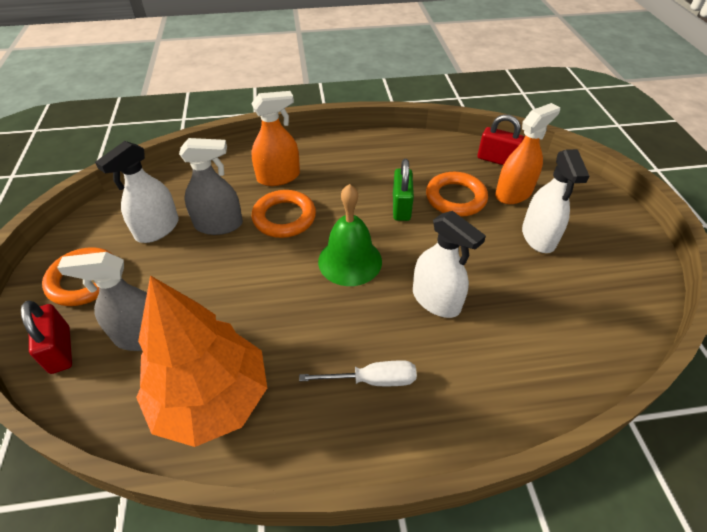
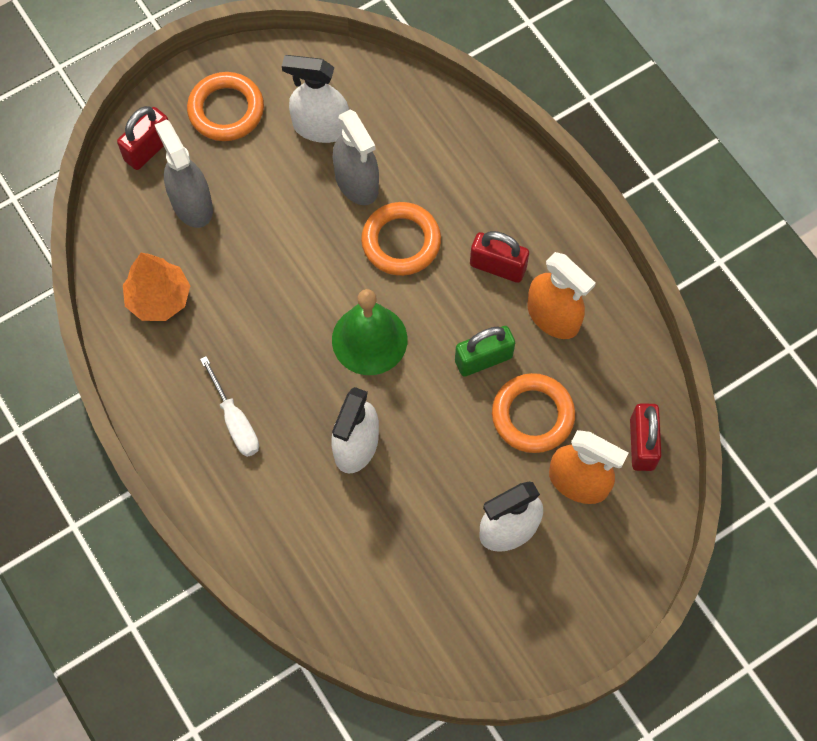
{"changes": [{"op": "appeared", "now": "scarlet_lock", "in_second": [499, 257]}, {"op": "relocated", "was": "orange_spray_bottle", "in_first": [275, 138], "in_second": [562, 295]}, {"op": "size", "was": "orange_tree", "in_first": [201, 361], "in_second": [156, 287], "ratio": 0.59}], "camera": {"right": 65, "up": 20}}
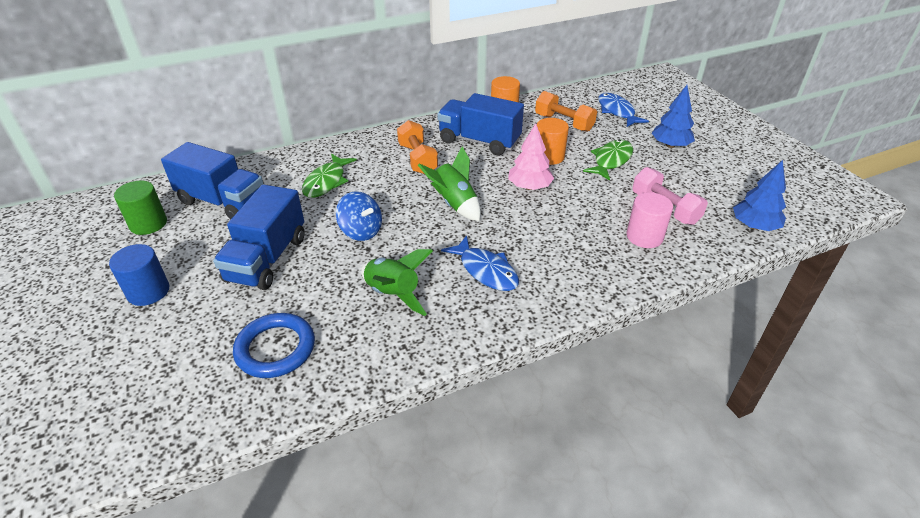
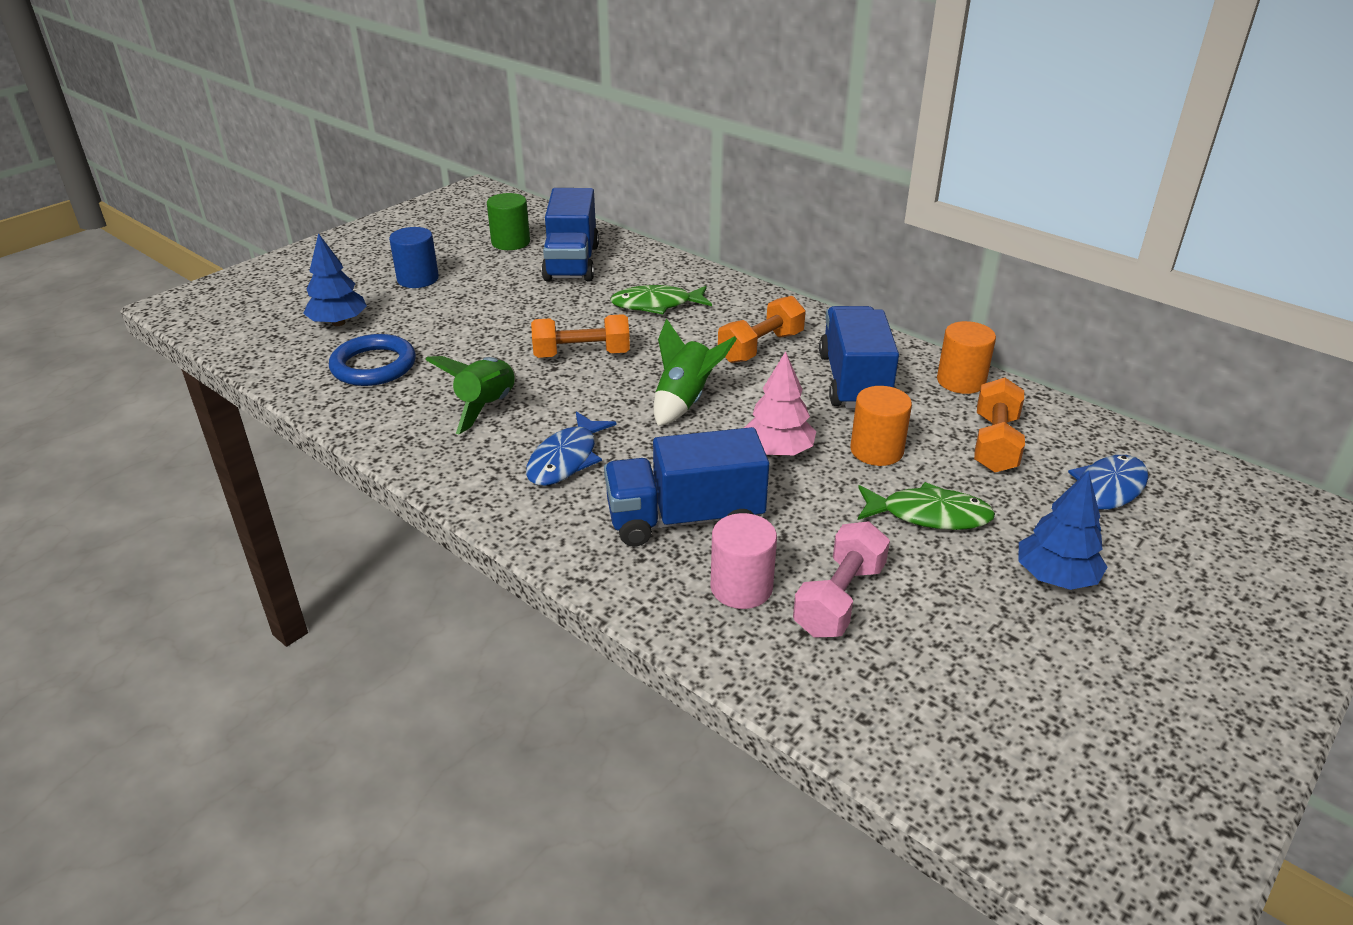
{"changes": [{"op": "relocated", "was": "royal_blue_truck", "in_first": [259, 237], "in_second": [686, 487]}, {"op": "relocated", "was": "royal_blue_tree", "in_first": [759, 195], "in_second": [335, 279]}, {"op": "exchanged", "was": "royal_blue_spinning_top", "now": "orange_dumbbell", "in_first": [359, 216], "in_second": [580, 336]}], "camera": {"right": 65, "up": -5}}
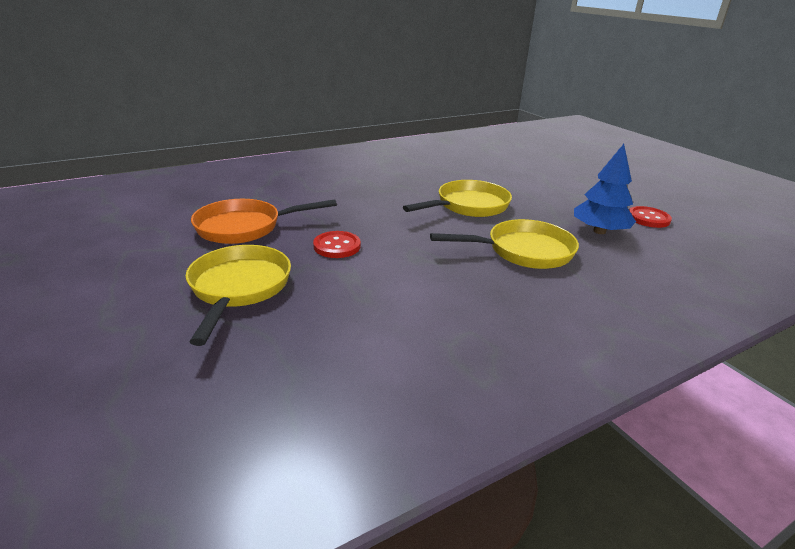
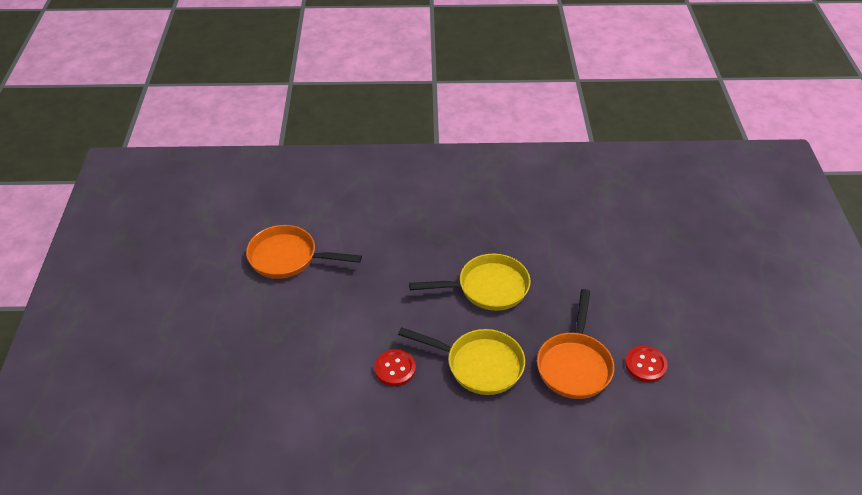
{"changes": [{"op": "missing", "was": "bright_yellow_skillet", "in_first": [238, 295]}, {"op": "relocated", "was": "scarlet_button", "in_first": [337, 244], "in_second": [395, 368]}, {"op": "exchanged", "was": "royal_blue_tree", "now": "orange_skillet", "in_first": [605, 189], "in_second": [575, 344]}], "camera": {"right": 30, "up": 15}}
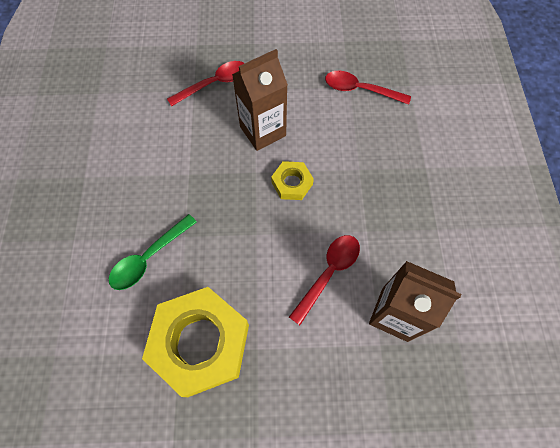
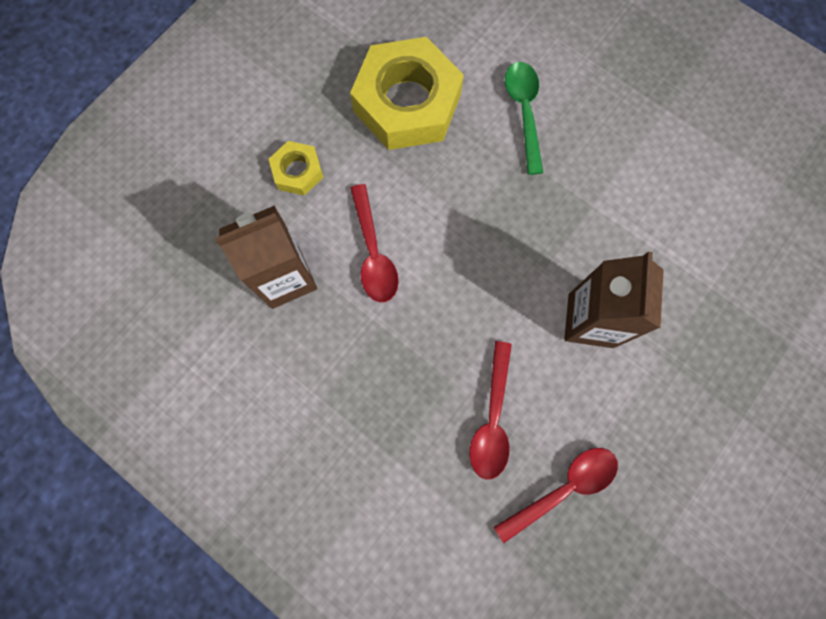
{"changes": [{"op": "relocated", "was": "scarlet_tablespoon", "in_first": [206, 83], "in_second": [491, 410]}, {"op": "relocated", "was": "bright_yellow_hex_nut", "in_first": [292, 180], "in_second": [296, 168]}], "camera": {"right": 130, "up": 10}}
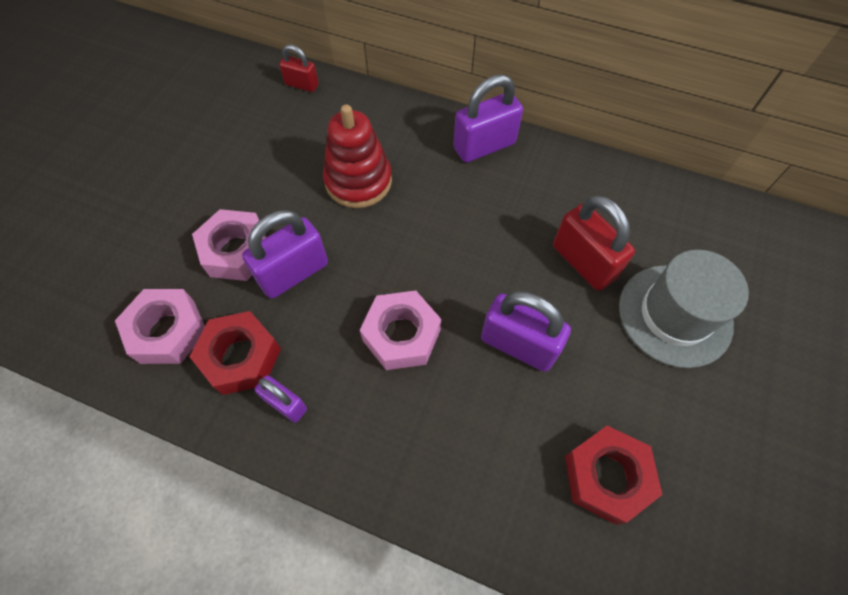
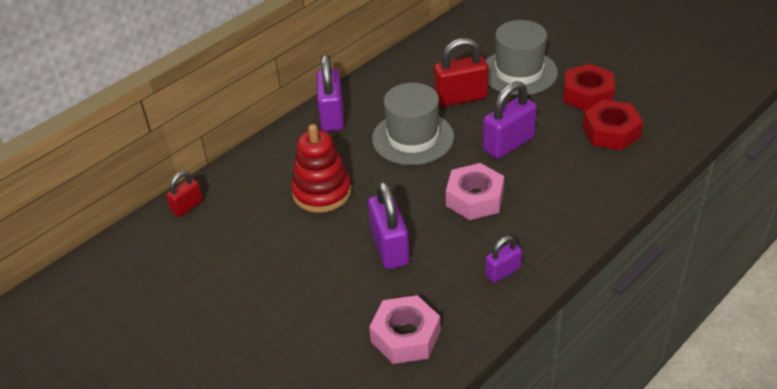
{"changes": [{"op": "missing", "was": "rosy_hex_nut", "in_first": [229, 245]}, {"op": "appeared", "now": "grey_hat", "in_second": [413, 124]}, {"op": "relocated", "was": "scarlet_hex_nut", "in_first": [235, 353], "in_second": [589, 87]}], "camera": {"right": -65, "up": -20}}
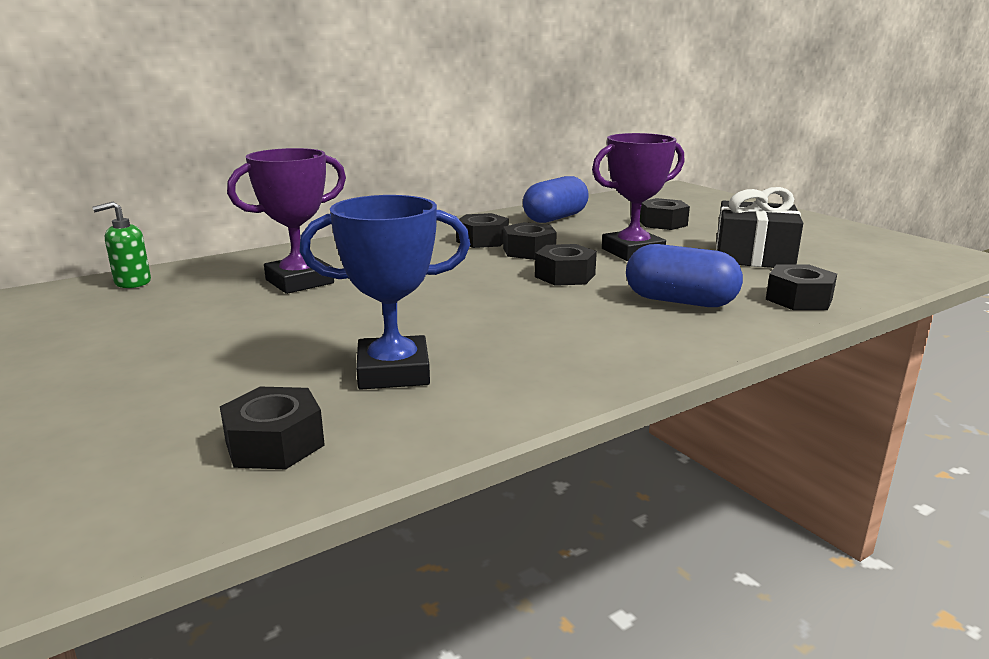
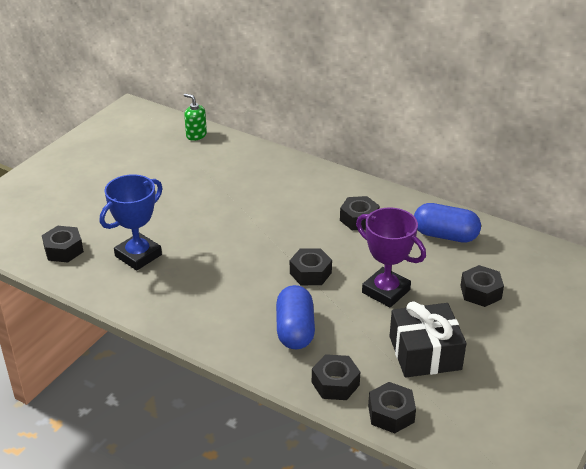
{"changes": [{"op": "missing", "was": "royal_purple_award_cup", "in_first": [286, 221]}, {"op": "relocated", "was": "ebony_hex_nut", "in_first": [530, 241], "in_second": [392, 407]}, {"op": "spun", "was": "royal_blue_award_cup", "in_first": [384, 292], "in_second": [131, 222], "clockwise": 75}], "camera": {"right": 65, "up": 15}}
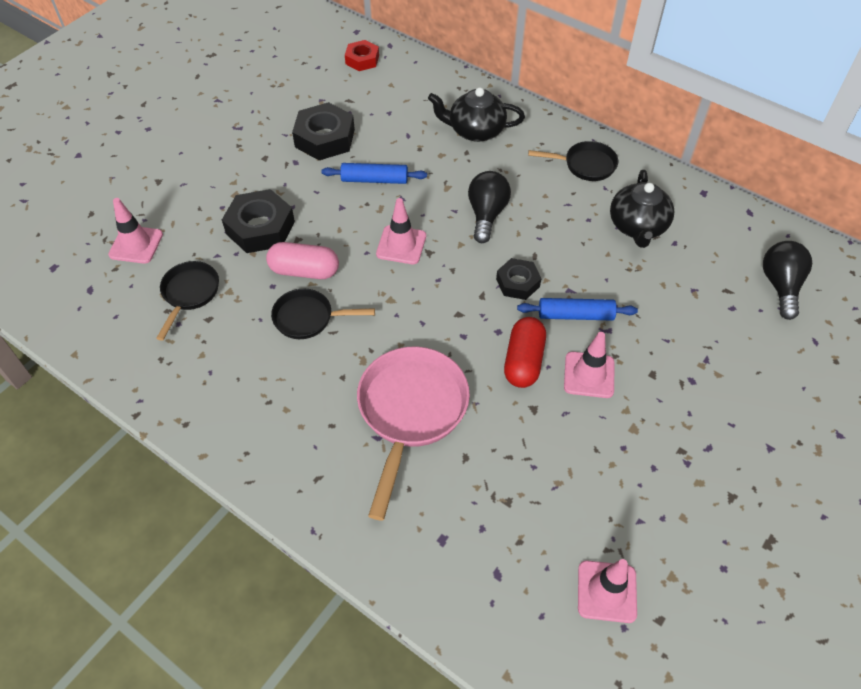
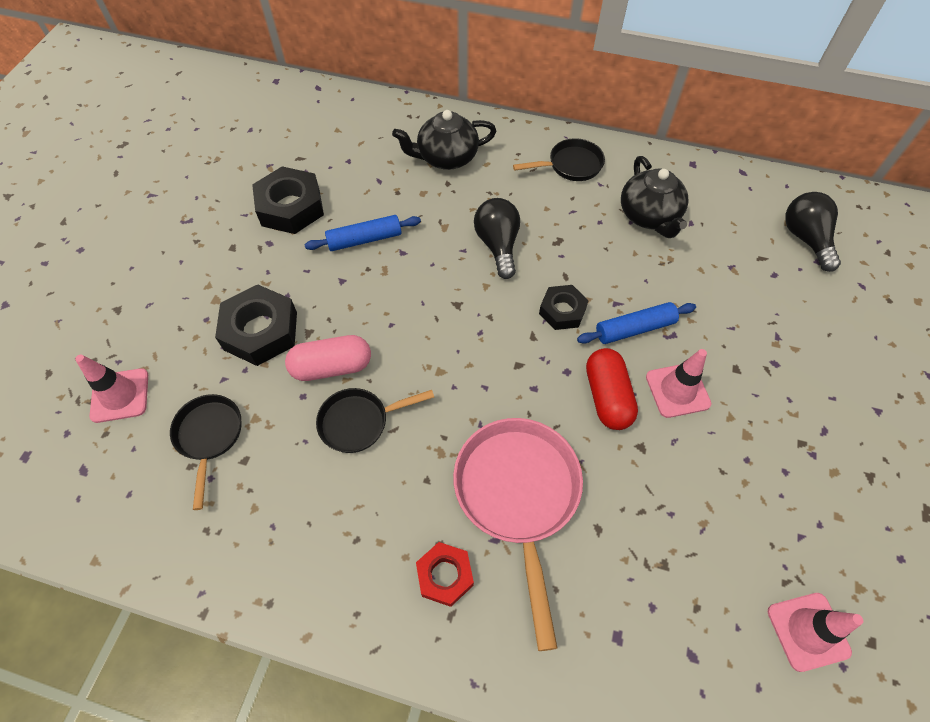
{"changes": [{"op": "missing", "was": "rosy_road_cone", "in_first": [401, 231]}, {"op": "relocated", "was": "scarlet_hex_nut", "in_first": [362, 55], "in_second": [445, 574]}], "camera": {"right": -20, "up": 5}}
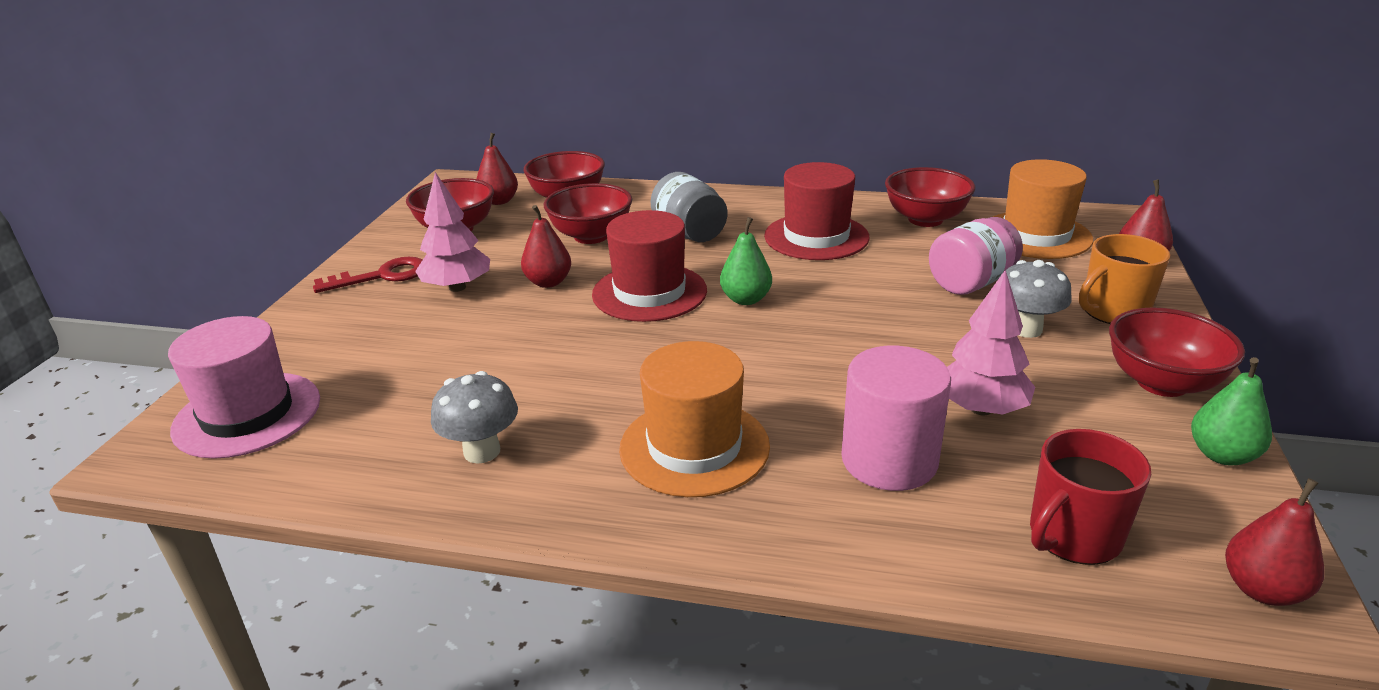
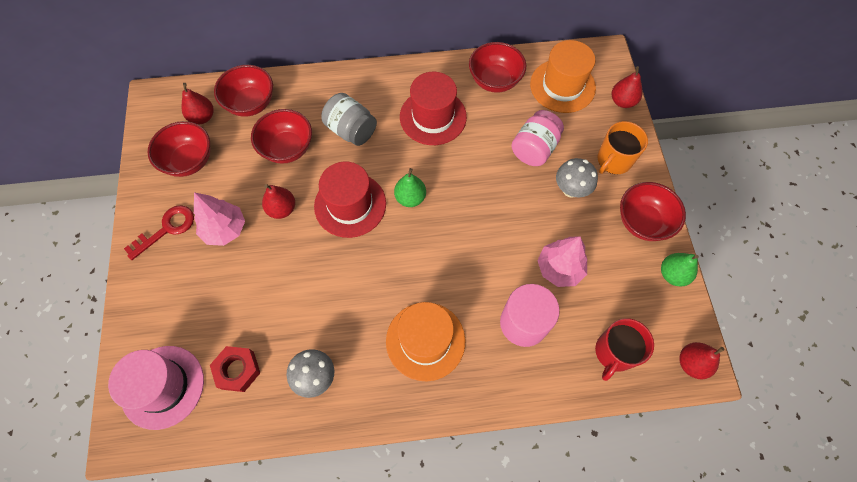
{"changes": [{"op": "appeared", "now": "scarlet_hex_nut", "in_second": [235, 369]}], "camera": {"right": -20, "up": 35}}
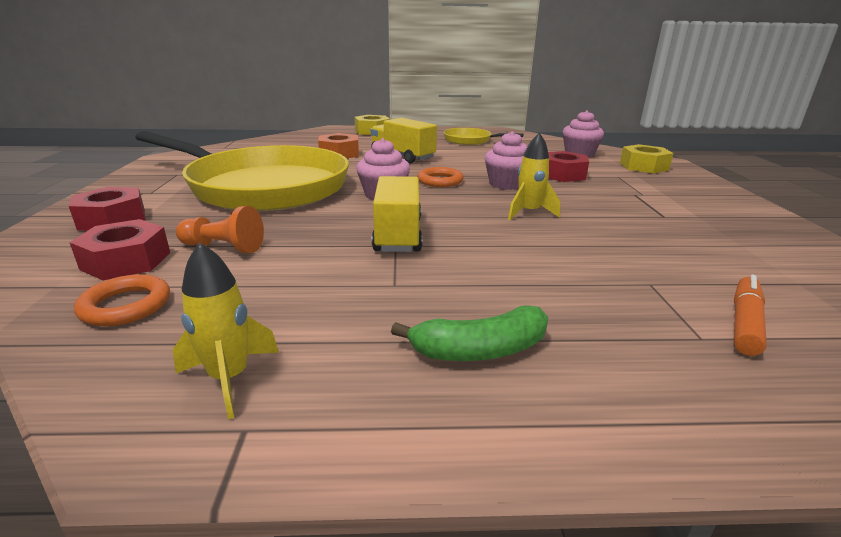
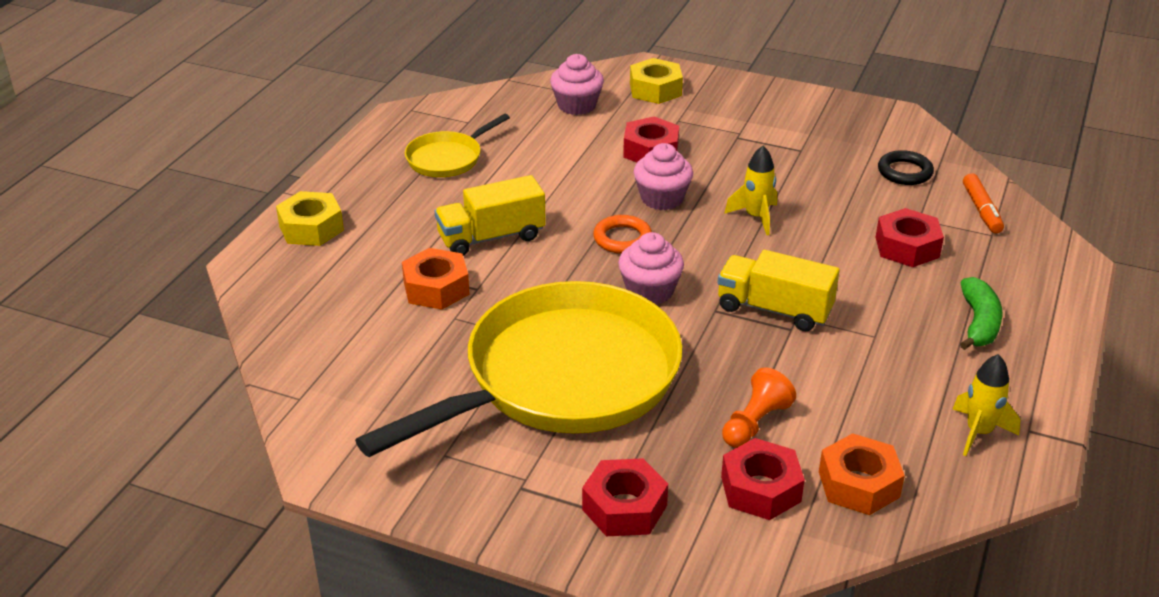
{"changes": [{"op": "appeared", "now": "scarlet_hex_nut", "in_second": [910, 237]}, {"op": "appeared", "now": "ebony_torus", "in_second": [906, 167]}, {"op": "exchanged", "was": "orange_torus", "now": "orange_hex_nut", "in_first": [122, 300], "in_second": [862, 474]}, {"op": "spun", "was": "orange_marker_pen", "in_first": [750, 315], "in_second": [983, 203], "clockwise": -150}], "camera": {"right": -65, "up": 10}}
